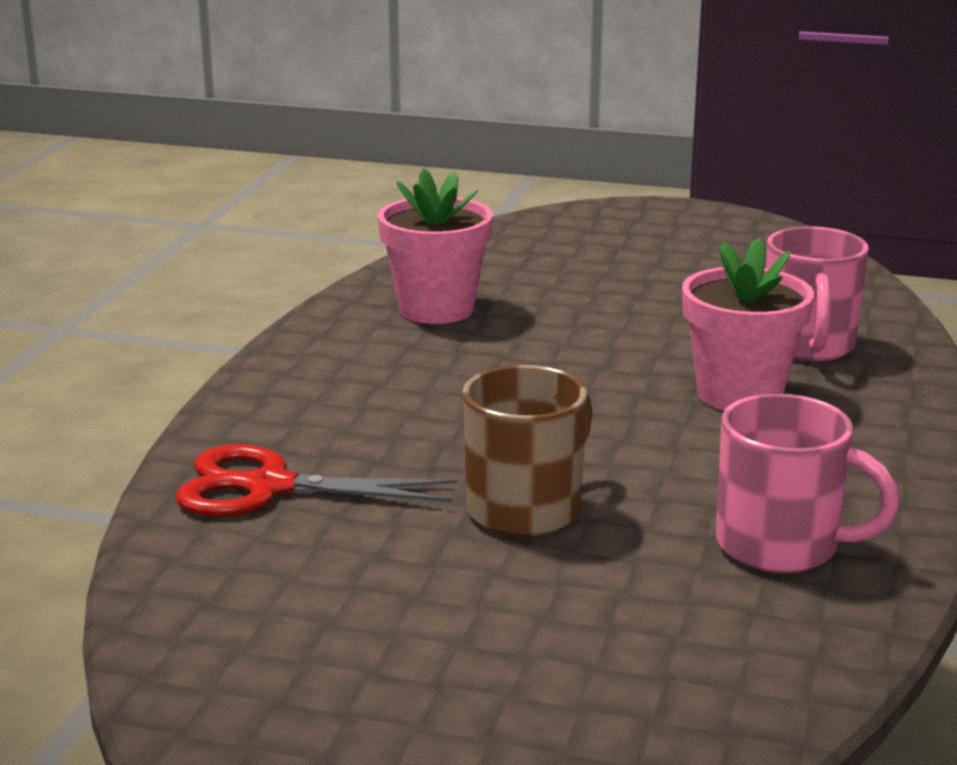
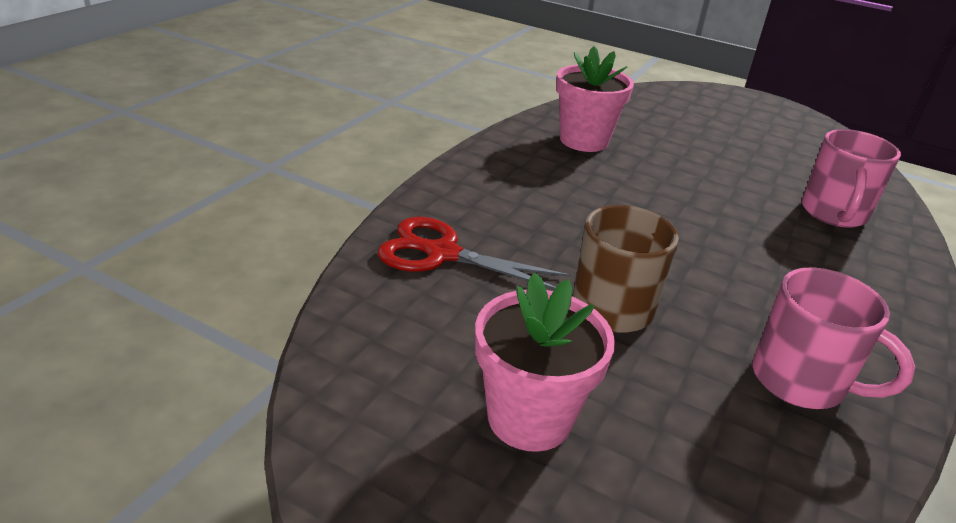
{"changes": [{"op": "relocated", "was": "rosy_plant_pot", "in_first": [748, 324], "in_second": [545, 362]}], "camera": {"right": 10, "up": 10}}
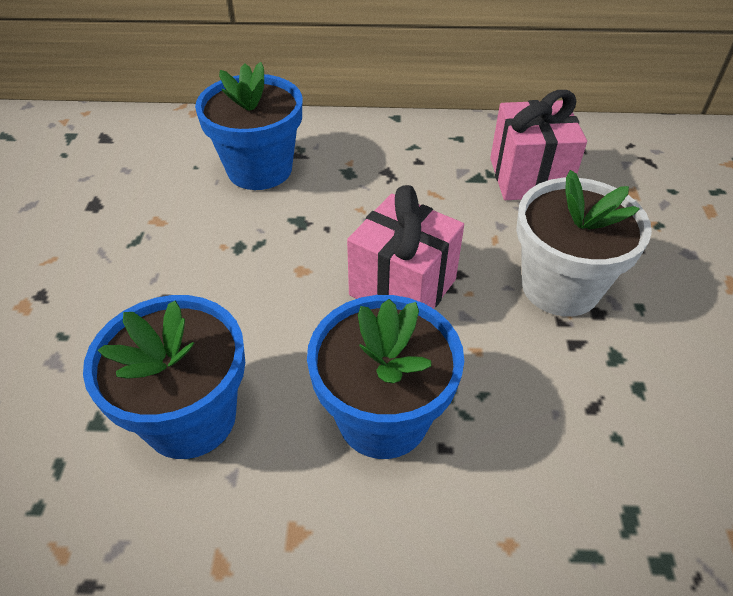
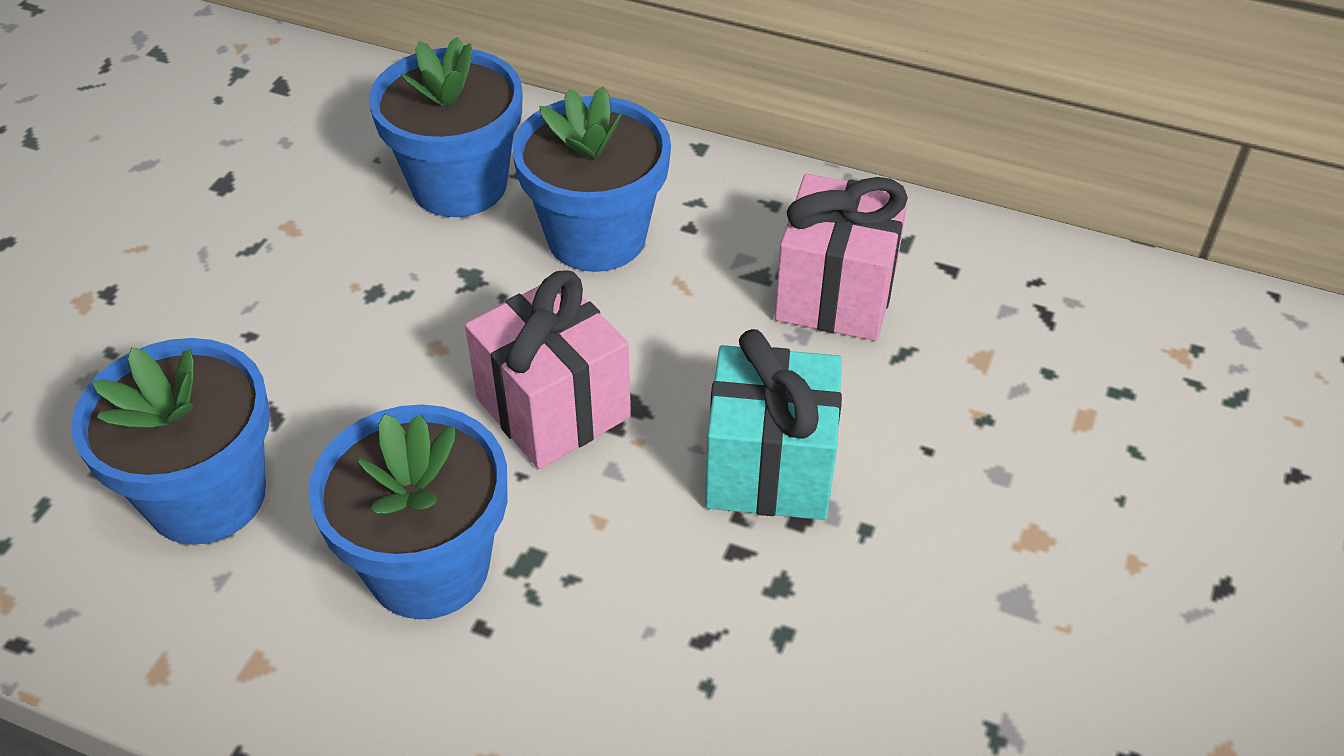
{"changes": [{"op": "appeared", "now": "royal_blue_plant_pot", "in_second": [591, 179]}, {"op": "exchanged", "was": "pure_white_plant_pot", "now": "teal_gift", "in_first": [584, 243], "in_second": [773, 424]}], "camera": {"right": 20, "up": 0}}
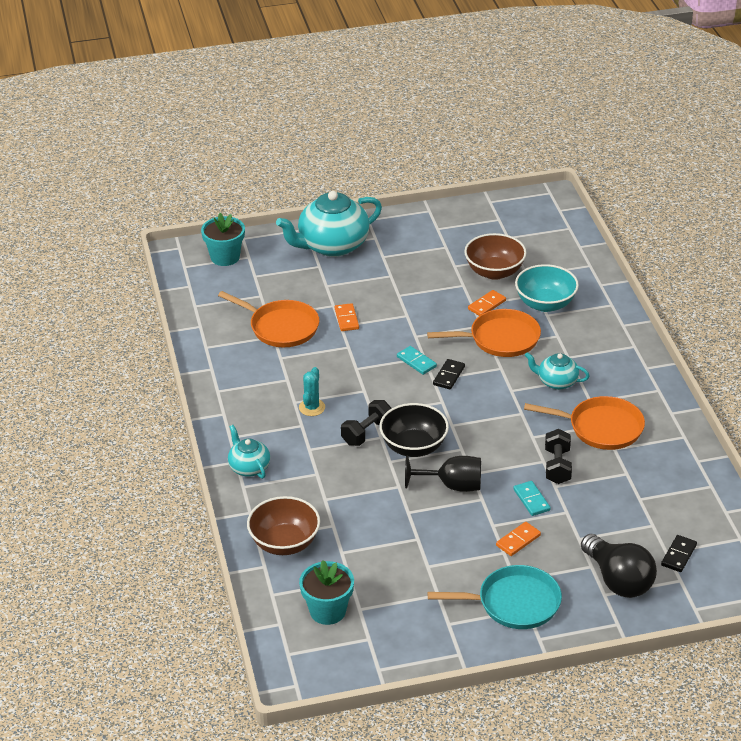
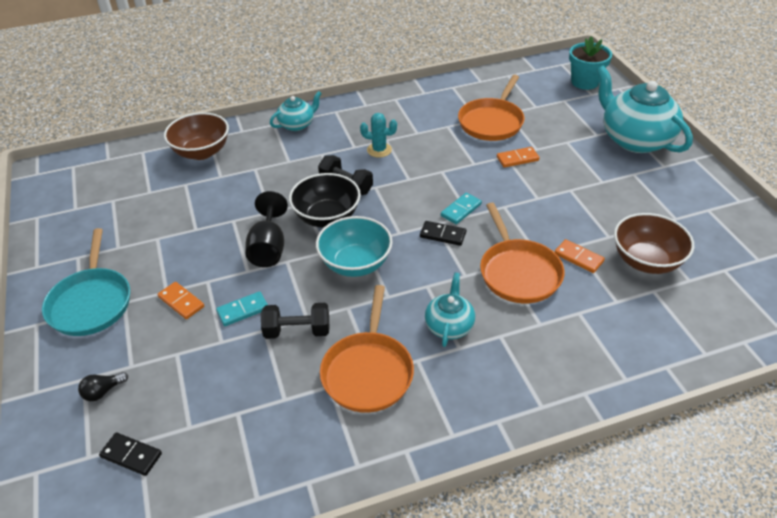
{"changes": [{"op": "missing", "was": "teal_plant_pot", "in_first": [326, 592]}, {"op": "relocated", "was": "teal_deep_dish", "in_first": [547, 288], "in_second": [354, 246]}, {"op": "size", "was": "ebony_bulb", "in_first": [619, 566], "in_second": [103, 386], "ratio": 0.42}], "camera": {"right": 85, "up": 5}}
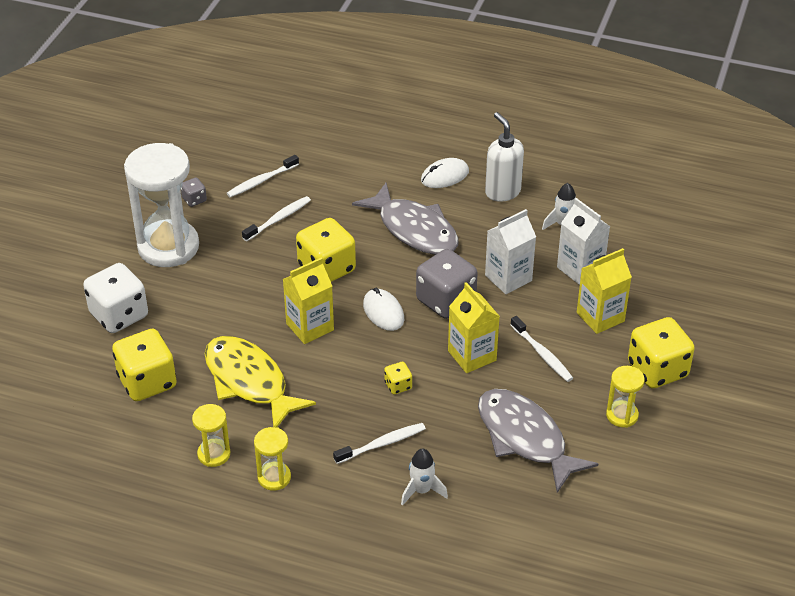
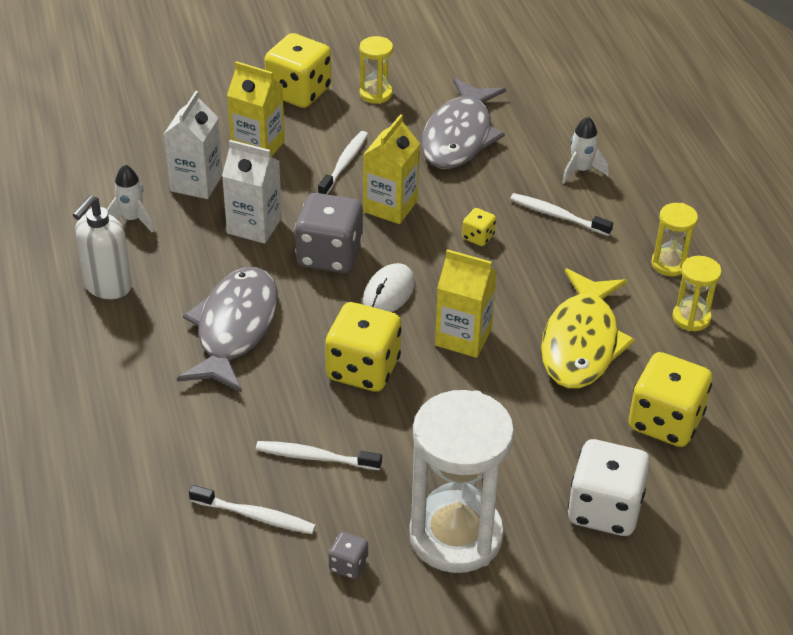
{"changes": [{"op": "missing", "was": "pure_white_PC_mouse", "in_first": [445, 173]}], "camera": {"right": -125, "up": 0}}
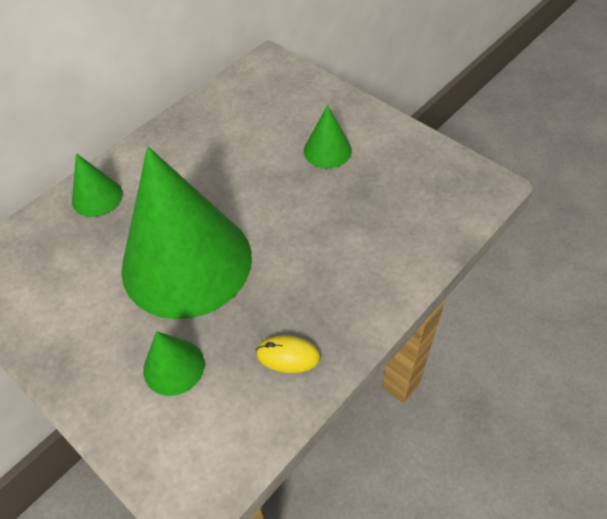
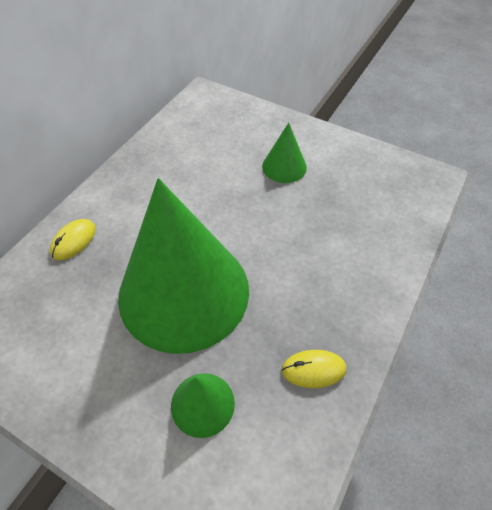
{"changes": [{"op": "exchanged", "was": "emerald_solid_cone", "now": "bright_yellow_PC_mouse", "in_first": [97, 185], "in_second": [73, 239]}], "camera": {"right": -15, "up": 0}}
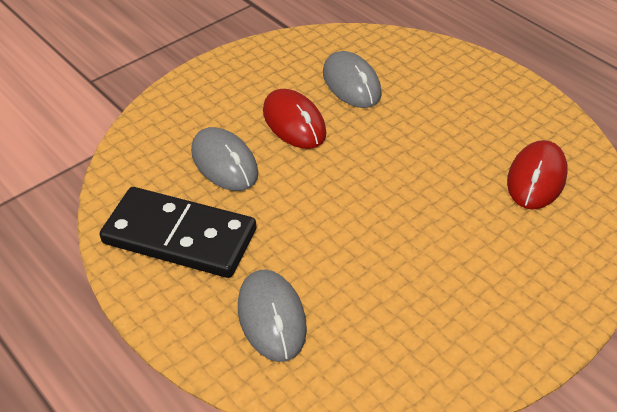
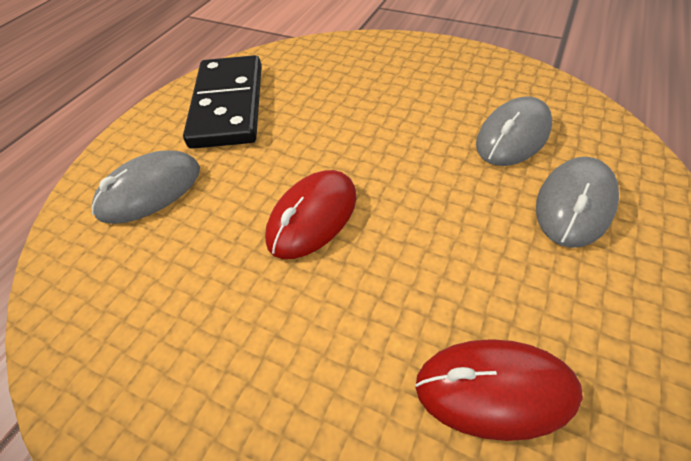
{"changes": [{"op": "relocated", "was": "grey_PC_mouse", "in_first": [224, 159], "in_second": [577, 202]}, {"op": "relocated", "was": "scarlet_PC_mouse", "in_first": [295, 119], "in_second": [311, 214]}], "camera": {"right": 70, "up": 5}}
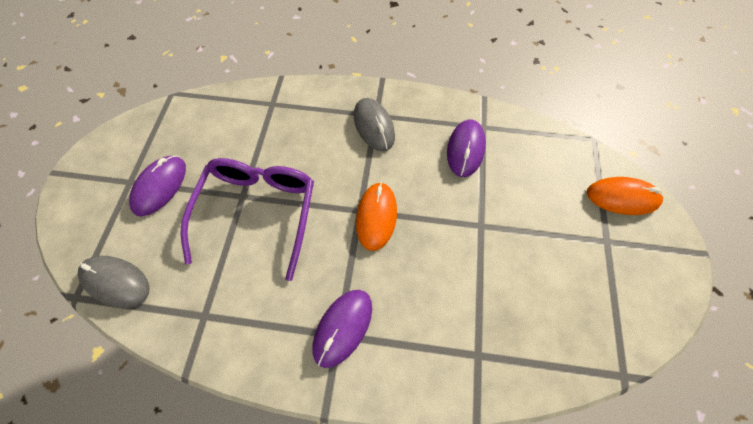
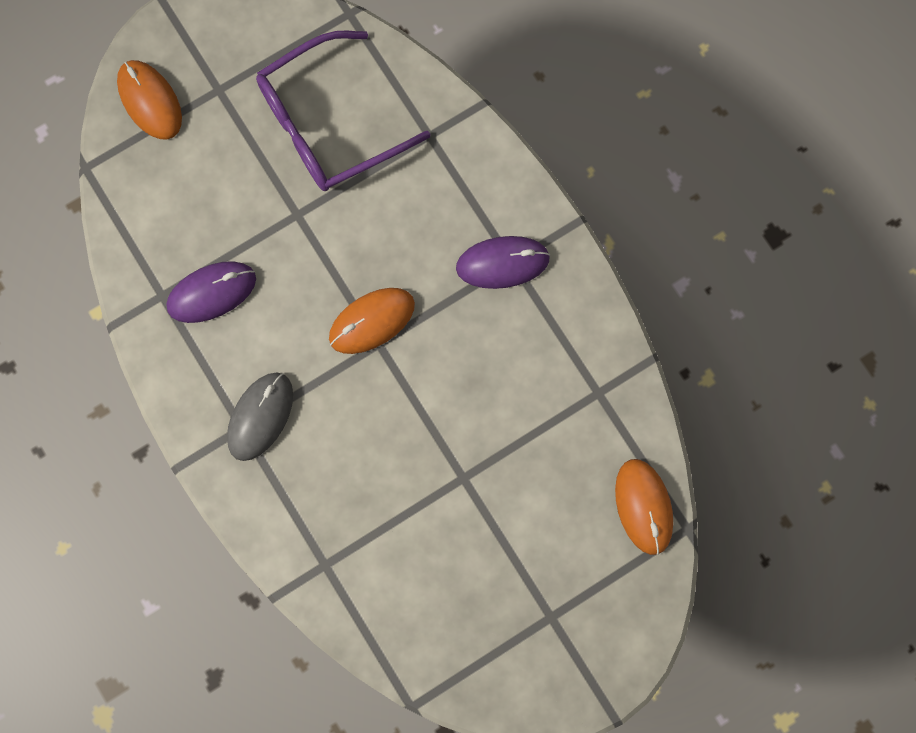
{"changes": [{"op": "missing", "was": "royal_purple_PC_mouse", "in_first": [157, 186]}, {"op": "relocated", "was": "royal_purple_spectacles", "in_first": [247, 219], "in_second": [343, 111]}, {"op": "colour", "was": "grey_PC_mouse", "now": "orange_PC_mouse", "in_first": [114, 282], "in_second": [644, 507]}], "camera": {"right": -130, "up": 15}}
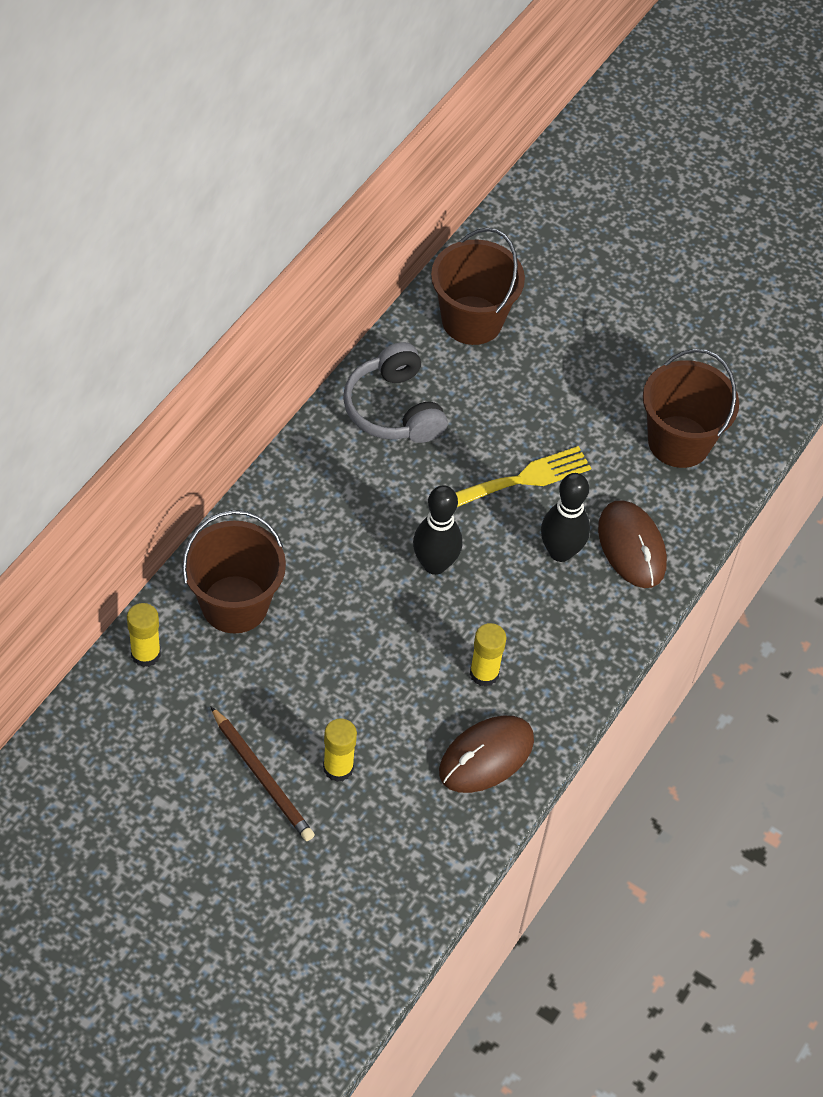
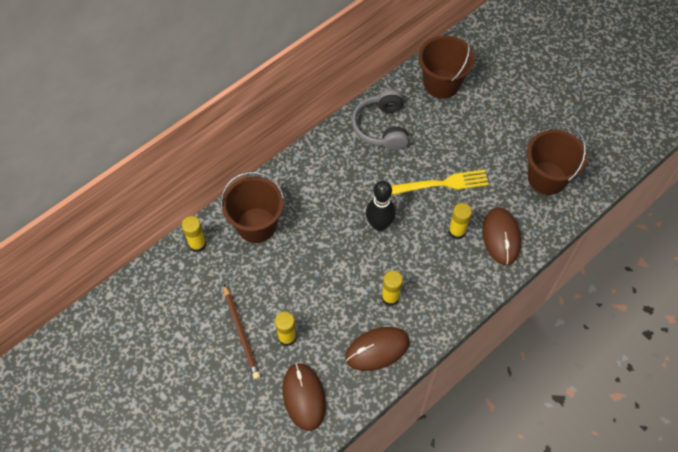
{"changes": [{"op": "appeared", "now": "dark_brown_PC_mouse", "in_second": [304, 397]}, {"op": "exchanged", "was": "ebony_skittle", "now": "bright_yellow_glue_stick", "in_first": [565, 517], "in_second": [460, 221]}], "camera": {"right": 20, "up": 5}}
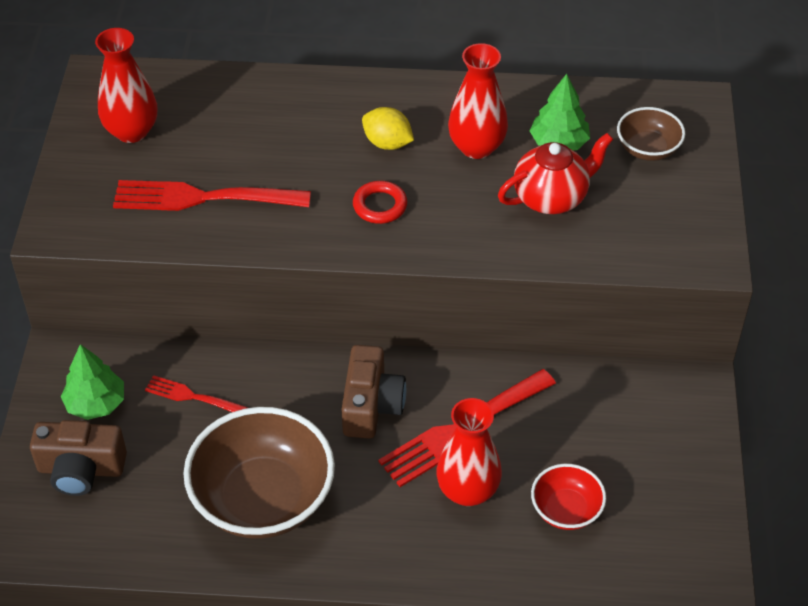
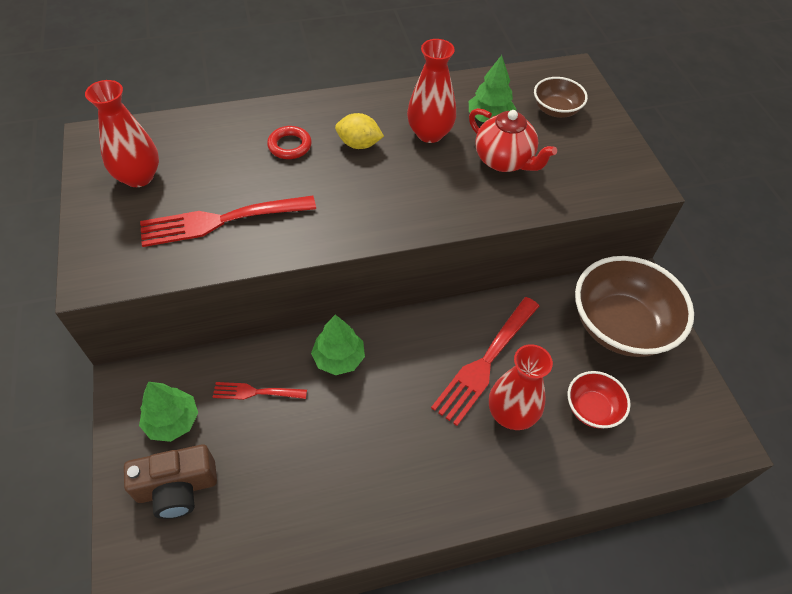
{"changes": [{"op": "missing", "was": "dark_brown_camera", "in_first": [373, 392]}, {"op": "appeared", "now": "emerald_tree", "in_second": [338, 345]}, {"op": "relocated", "was": "dark_brown_deep_dish", "in_first": [259, 473], "in_second": [634, 306]}, {"op": "relocated", "was": "scarlet_torus", "in_first": [380, 202], "in_second": [289, 142]}, {"op": "spun", "was": "scarlet_china_teapot", "in_first": [555, 173], "in_second": [513, 140], "clockwise": 90}], "camera": {"right": -20, "up": 5}}
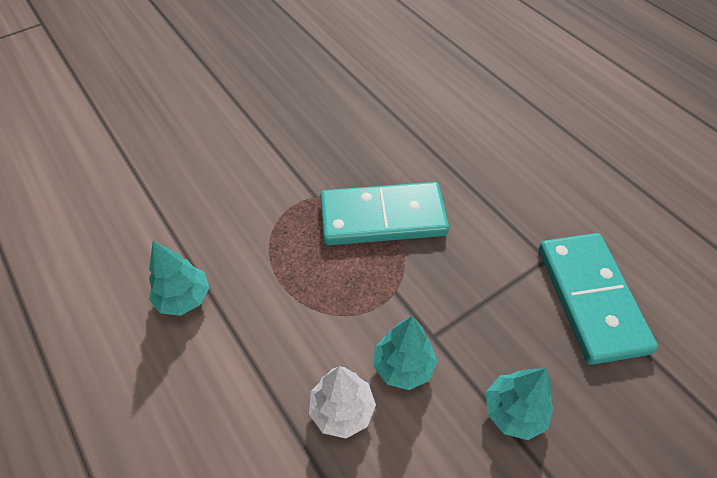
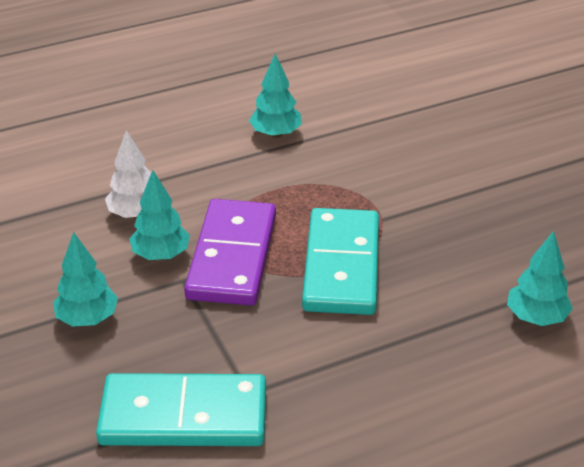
{"changes": [{"op": "appeared", "now": "royal_purple_domino_piece", "in_second": [230, 252]}, {"op": "appeared", "now": "teal_tree", "in_second": [540, 278]}], "camera": {"right": 100, "up": -15}}
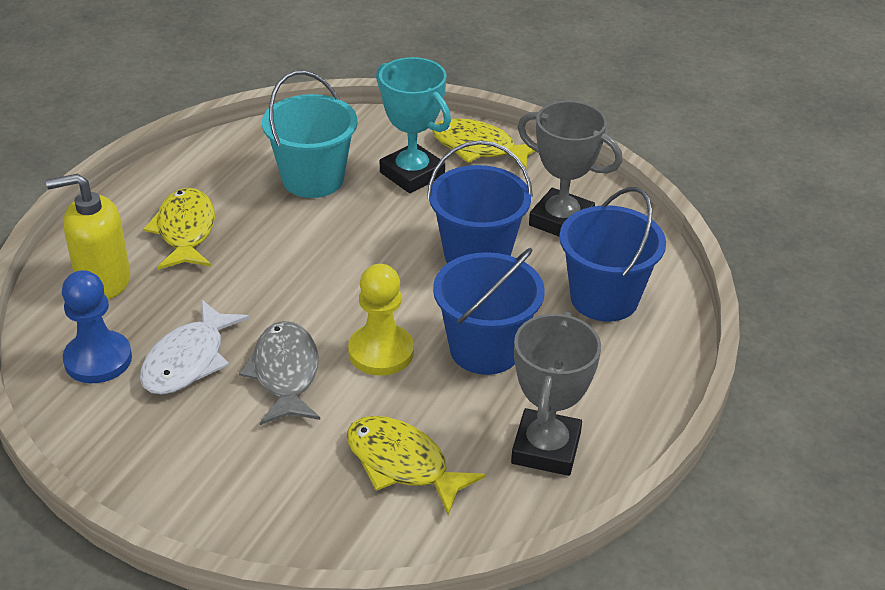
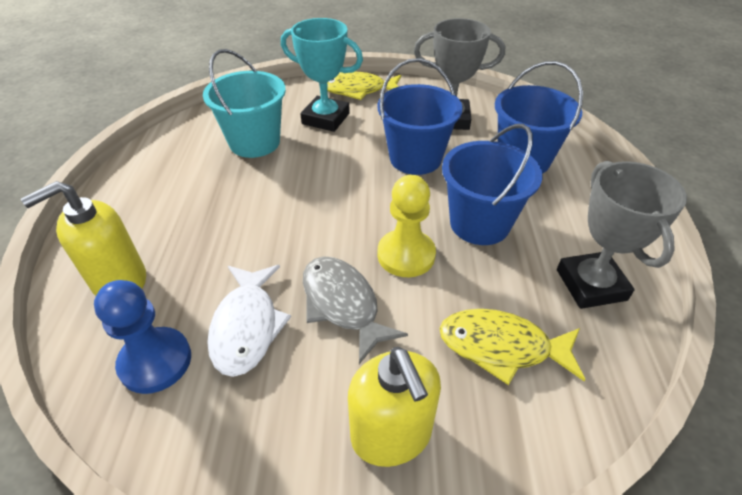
{"changes": [{"op": "missing", "was": "bright_yellow_fish", "in_first": [179, 229]}, {"op": "appeared", "now": "bright_yellow_soap_pump", "in_second": [394, 407]}], "camera": {"right": -25, "up": 5}}
